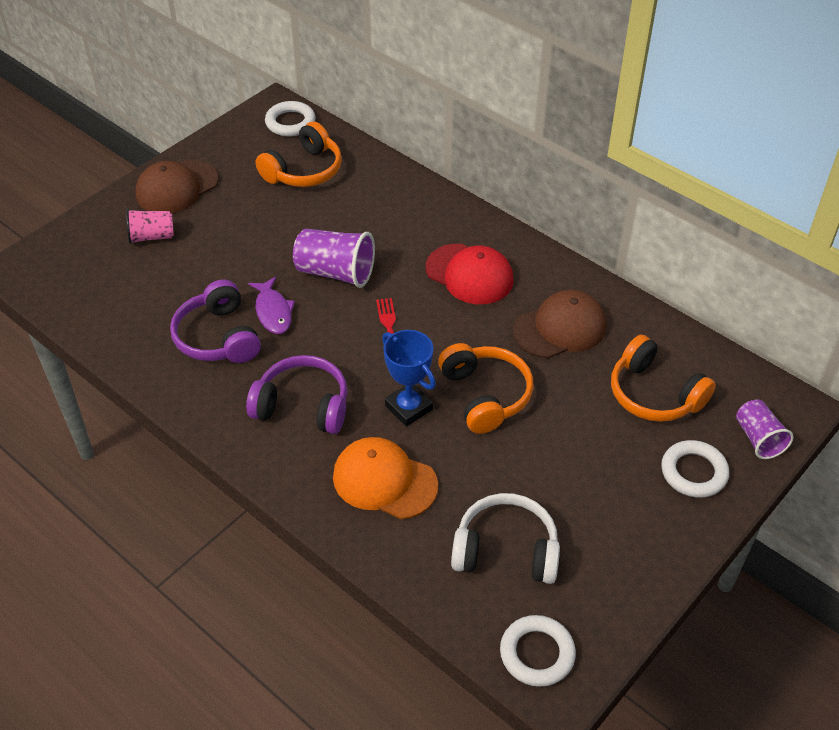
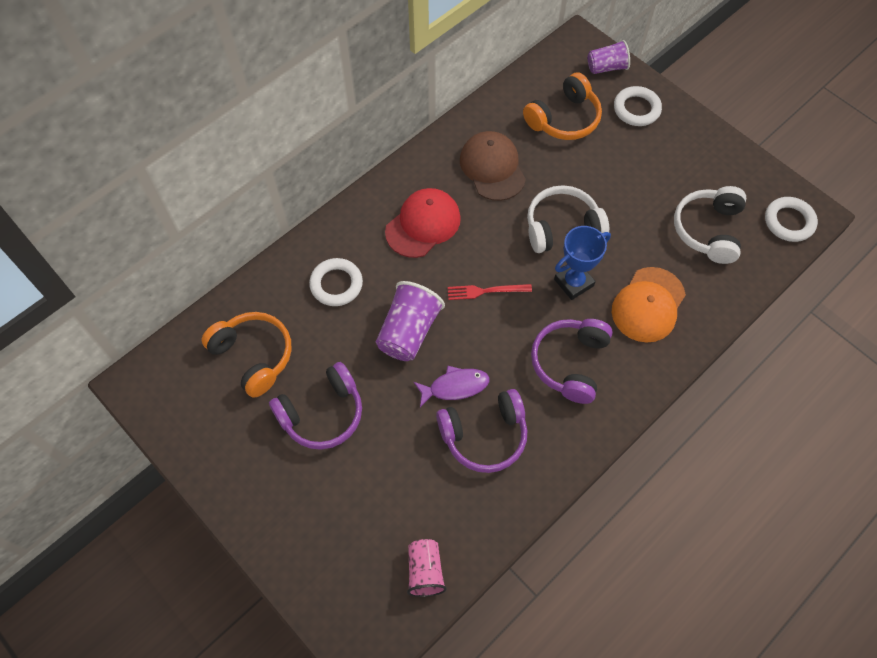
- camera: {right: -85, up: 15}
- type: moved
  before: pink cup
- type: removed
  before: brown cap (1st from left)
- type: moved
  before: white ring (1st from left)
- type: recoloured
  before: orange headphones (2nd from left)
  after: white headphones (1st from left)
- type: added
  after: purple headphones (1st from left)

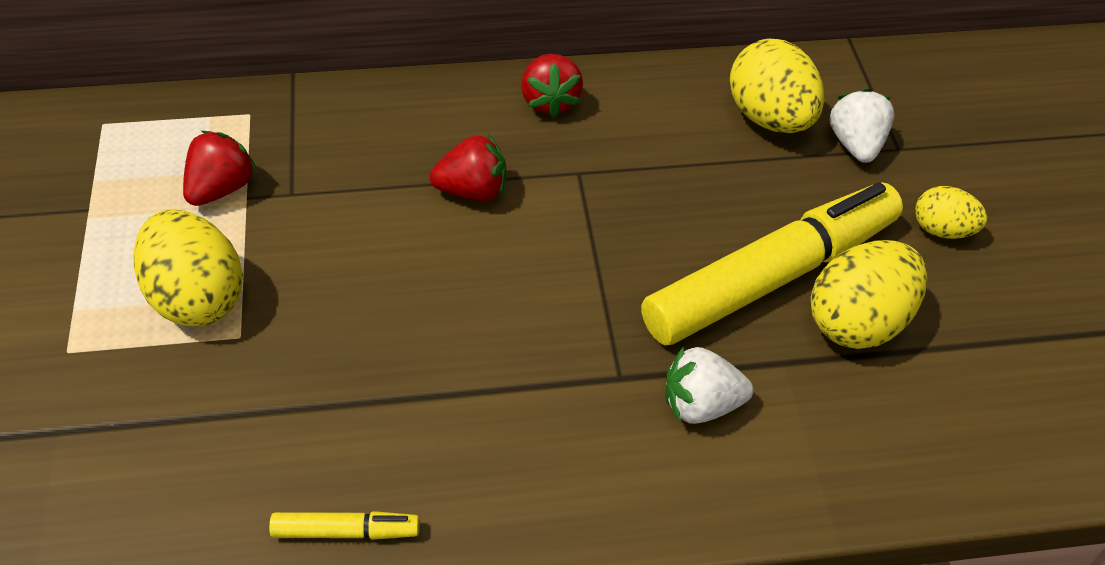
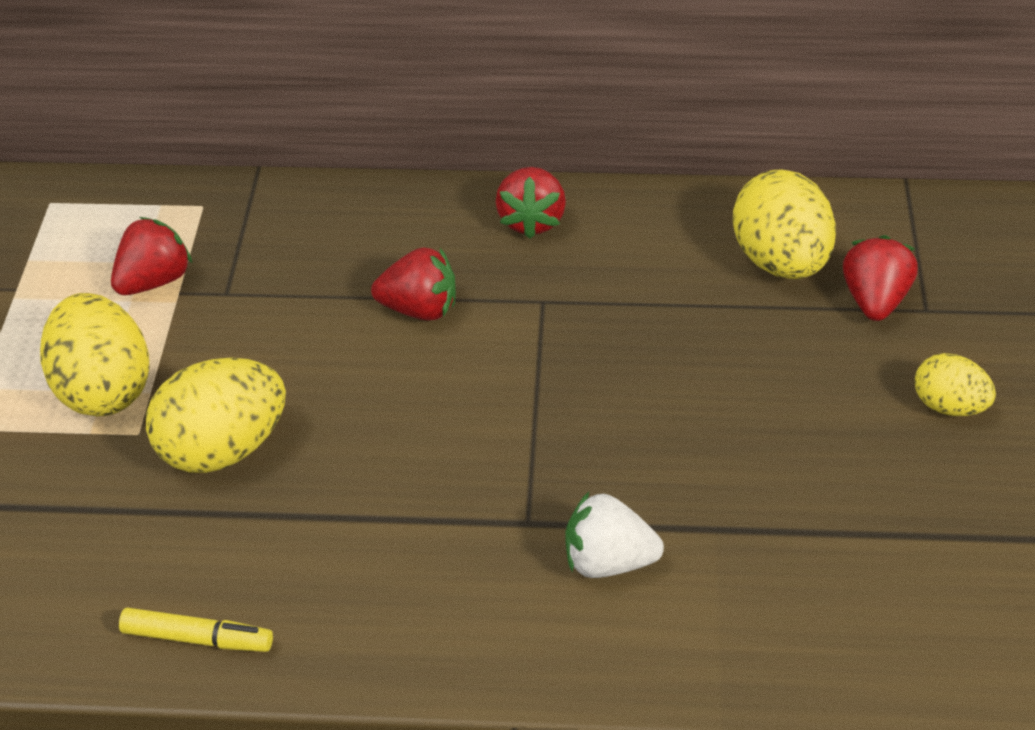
- camera: {right: 15, up: -5}
- type: removed
  before: yellow marker (2nd from left)
- type: moved
  before: yellow egg (3rd from left in the first image)
  after: yellow egg (2nd from left)
- type: recoloured
  before: white strawberry (2nd from left)
  after: red strawberry (4th from left)

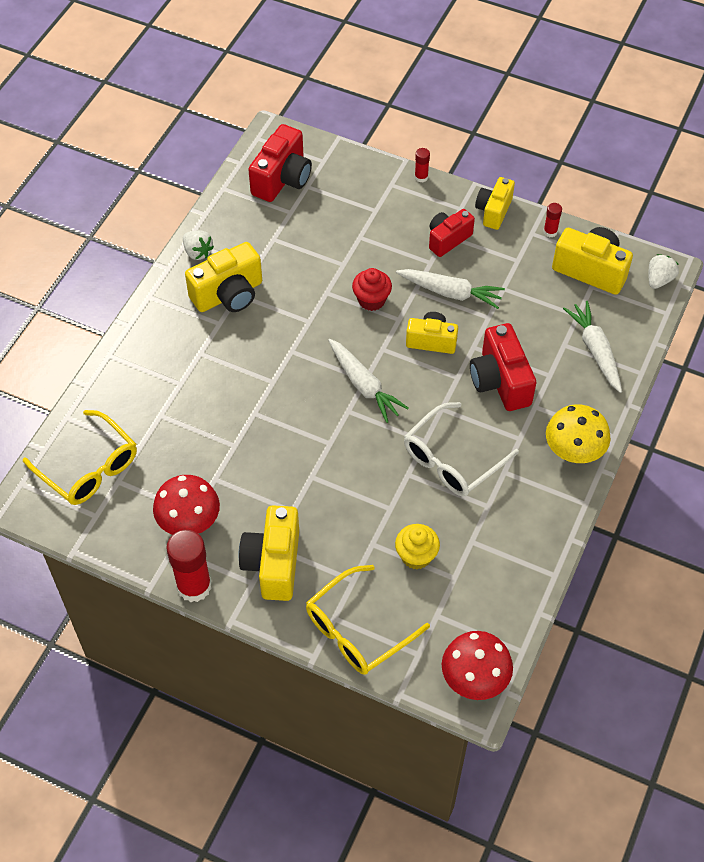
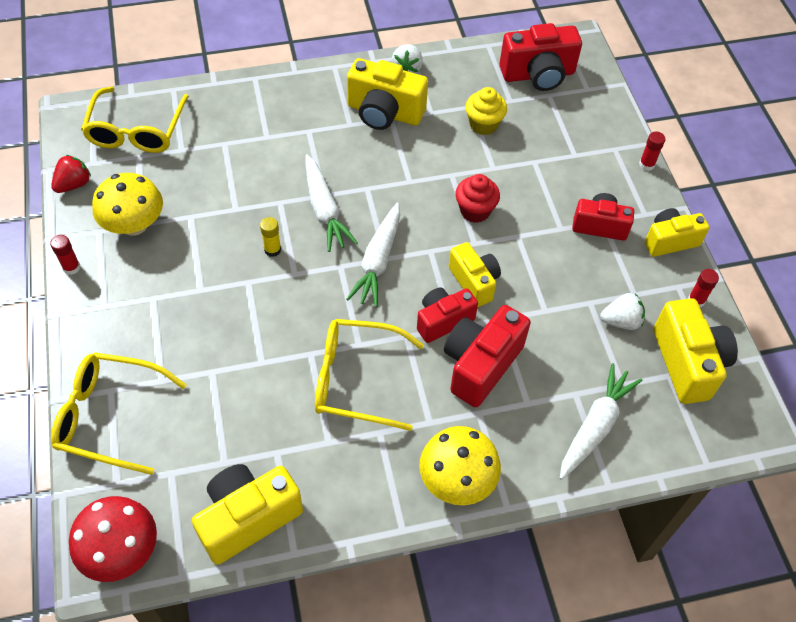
- camera: {right: 50, up: 0}
- type: recoloured
  before: red mushroom (1st from left)
  after: yellow mushroom (1st from left)
- type: resized
  before: red glue stick (1st from left)
  scale: 0.48
- type: moved
  before: yellow camera (2nd from left in the first image)
  after: yellow camera (1st from left)
- type: moved
  before: yellow cupcake
- type: moved
  before: white carrot (2nd from left in the first image)
  after: white carrot (1st from left)
- type: recoloured
  before: white glasses
  after: yellow glasses (3rd from left)
- type: moved
  before: white strawberry (2nd from left)
- type: added
  after: red strawberry
- type: added
  after: yellow glue stick
- type: added
  after: red camera (1st from left)

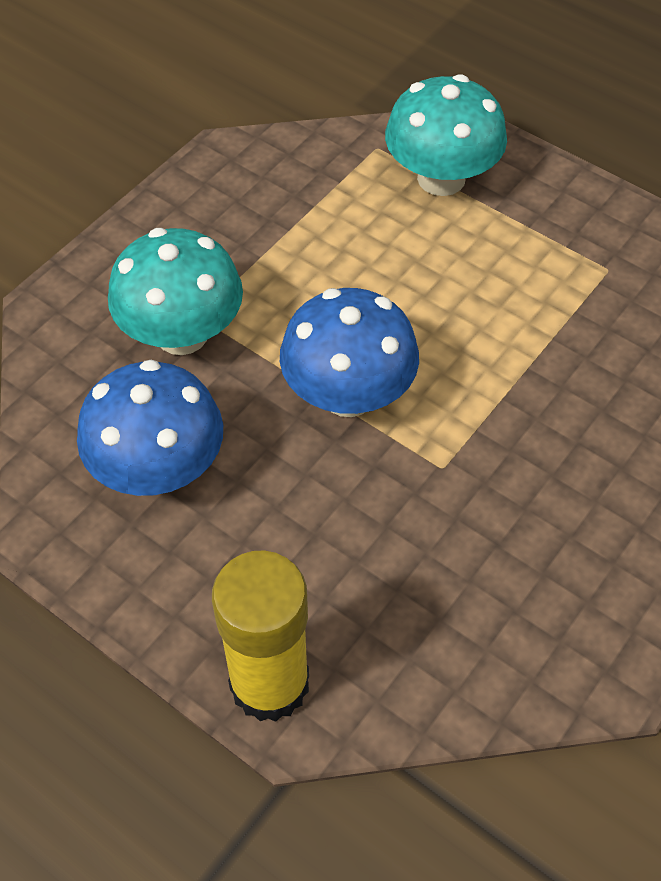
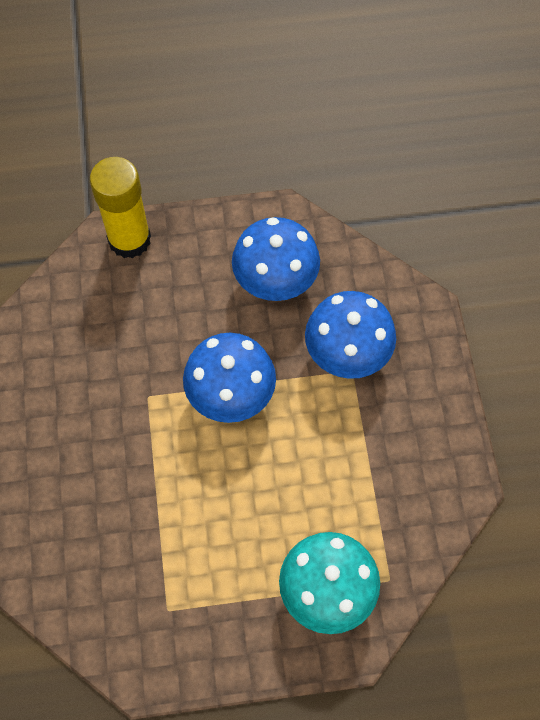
- camera: {right: 135, up: 10}
- type: recoloured
  before: turquoise mushroom (1st from left)
  after: blue mushroom (3rd from left)

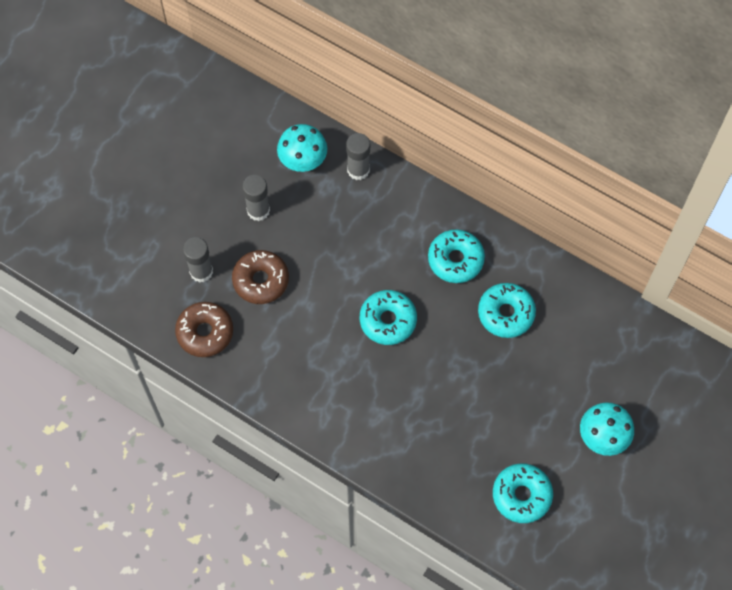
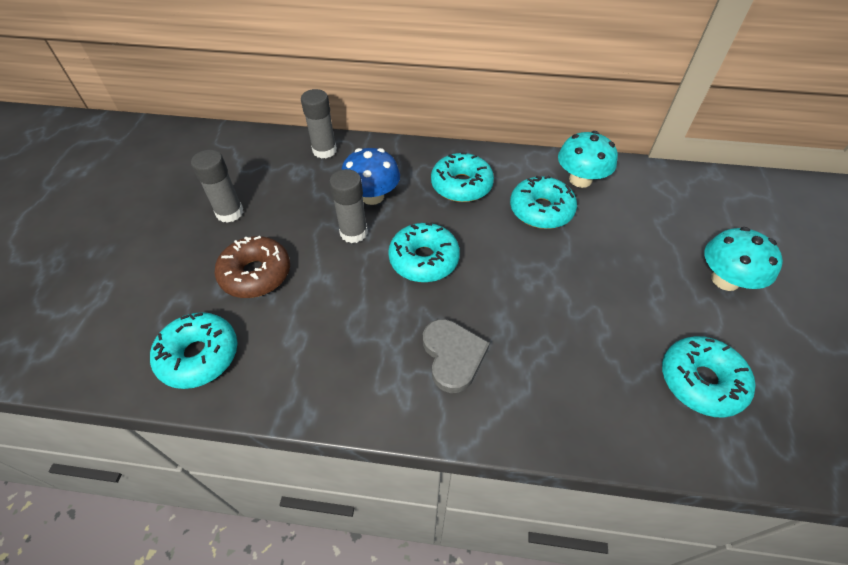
- camera: {right: -25, up: -15}
- type: recoloured
  before: brown donut (1st from left)
  after: turquoise donut (1st from left)
- type: moved
  before: grey glue stick (1st from left in the first image)
  after: grey glue stick (3rd from left)
- type: moved
  before: turquoise mushroom (1st from left)
- type: added
  after: blue mushroom
- type: added
  after: grey heart

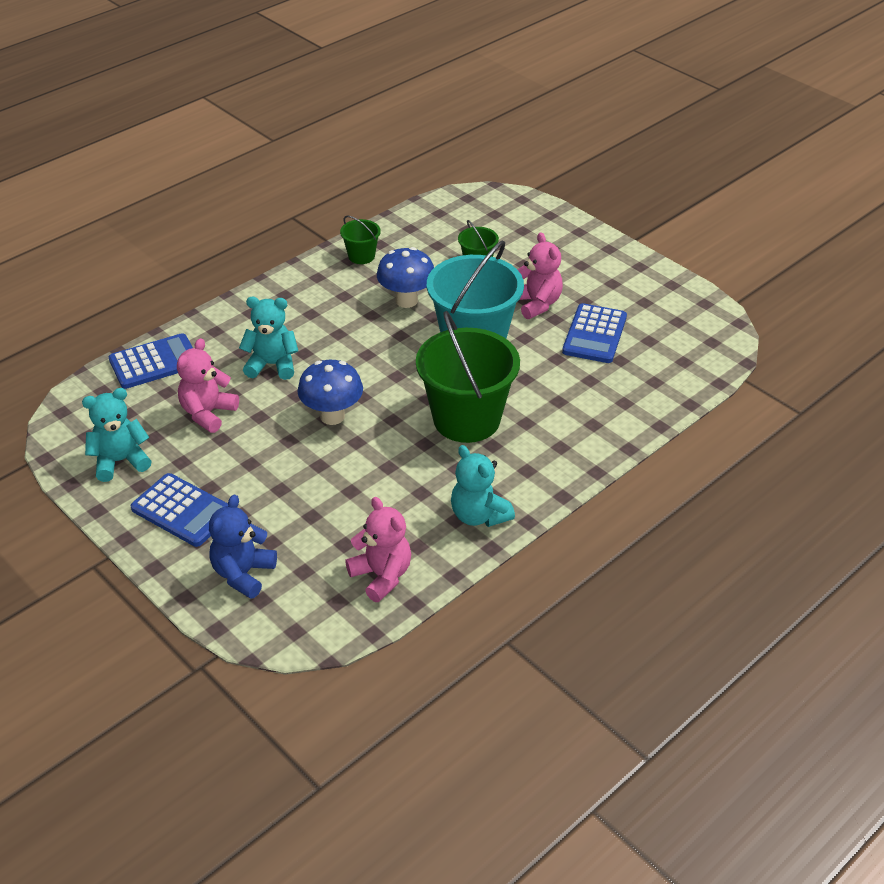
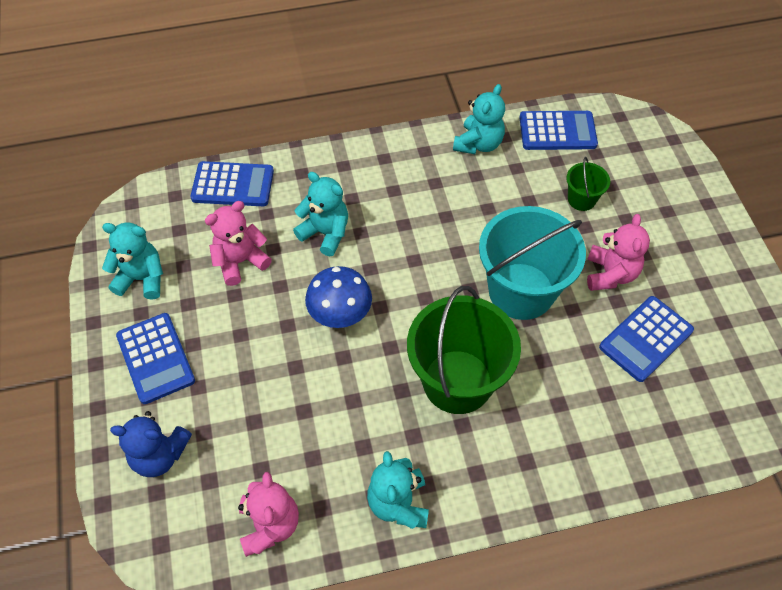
- camera: {right: 30, up: 15}
- type: turned
  before: blue teddy bear
  turn: -135
- type: replaced
  before: green bucket (1st from left)
  after: turquoise teddy bear (4th from left)
- type: removed
  before: blue mushroom (2nd from left)
- type: added
  after: blue calculator (3rd from left)

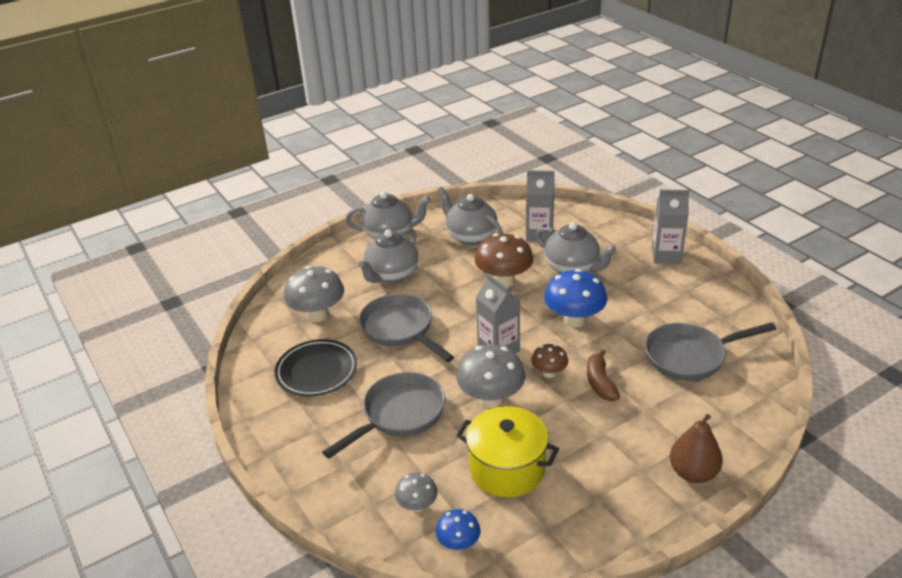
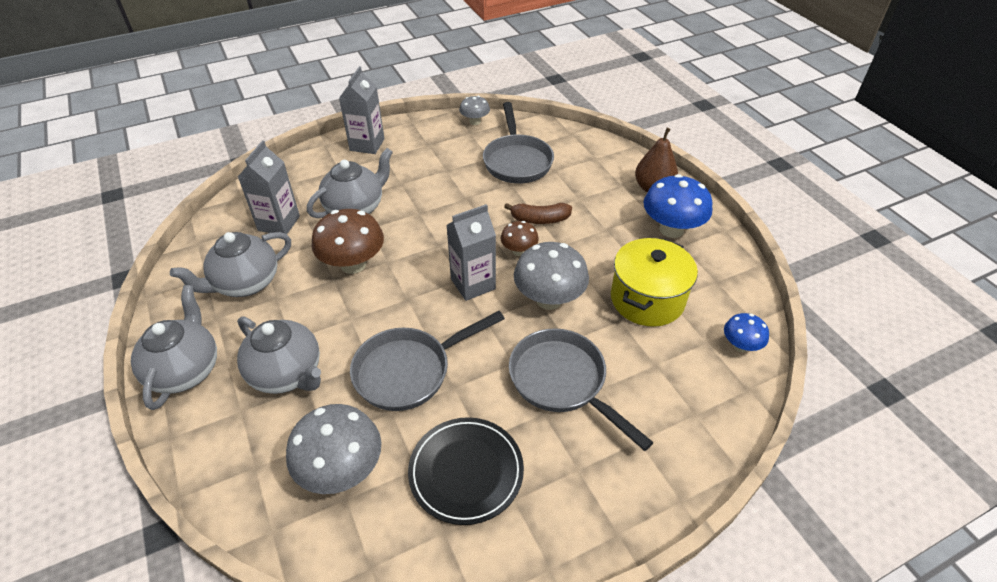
- camera: {right: -85, up: 10}
- type: moved
  before: grey mushroom (2nd from left)
- type: moved
  before: blue mushroom (2nd from left in the first image)
  after: blue mushroom (1st from left)

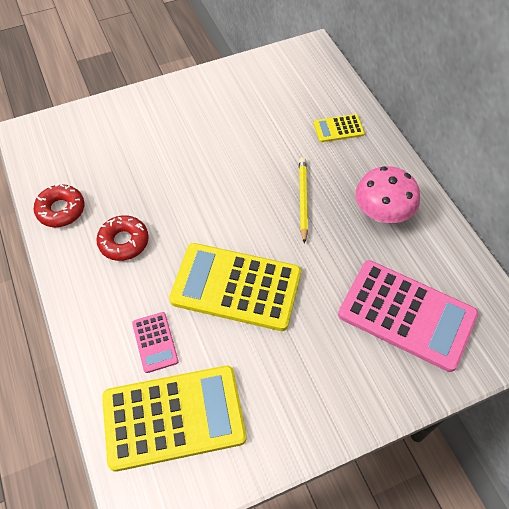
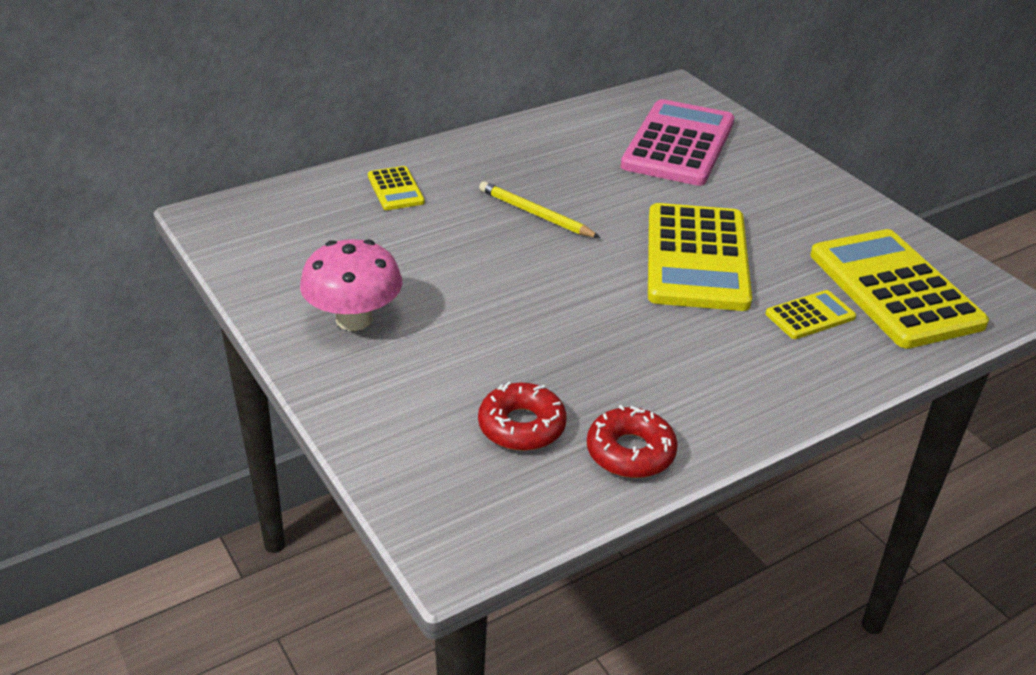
- camera: {right: -100, up: -20}
- type: moved
  before: red donut (2nd from left in the first image)
  after: red donut (1st from left)
- type: recoloured
  before: pink calculator (1st from left)
  after: yellow calculator (3rd from left)
- type: turned
  before: yellow pencil
  turn: 45
- type: moved
  before: pink mushroom

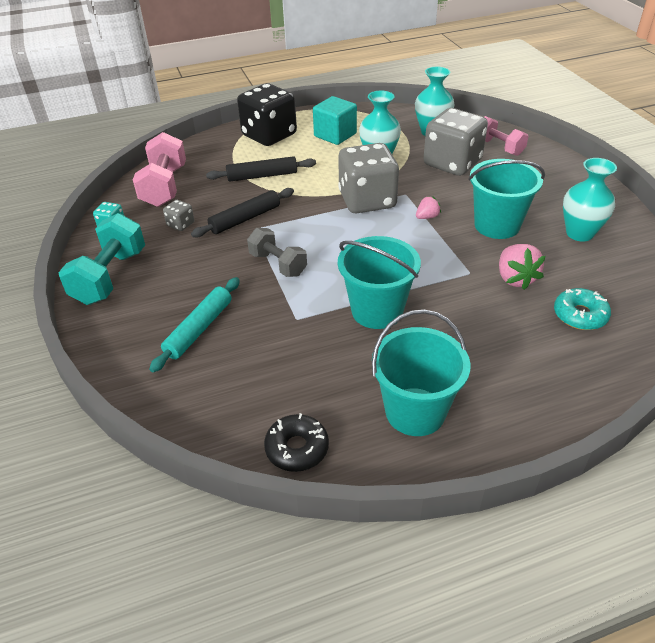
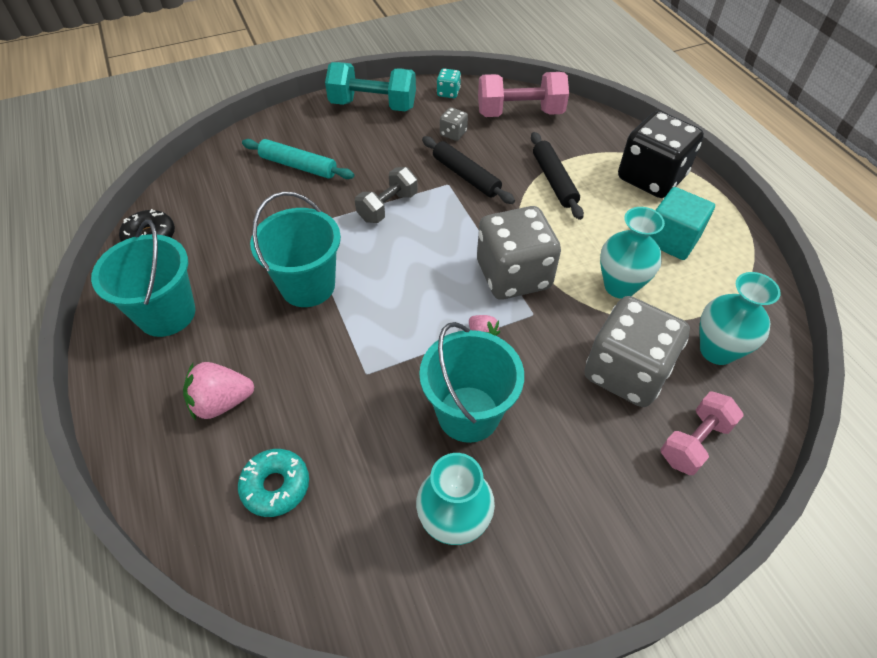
- camera: {right: 85, up: 10}
- type: moved
  before: pink strawberry (2nd from left in the first image)
  after: pink strawberry (1st from left)

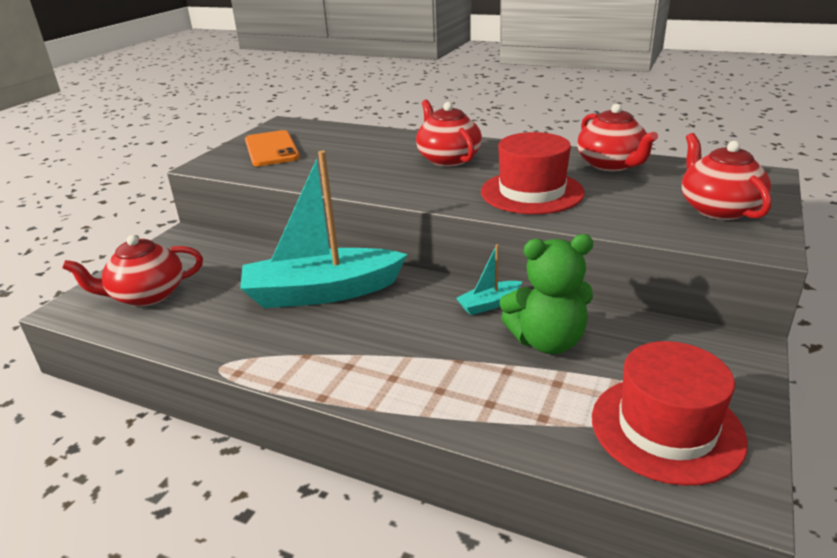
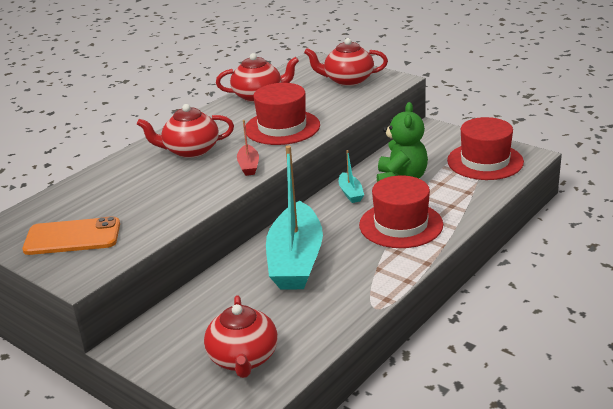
- camera: {right: -75, up: 0}
- type: added
  after: red boat
- type: added
  after: red hat (2nd from left)

